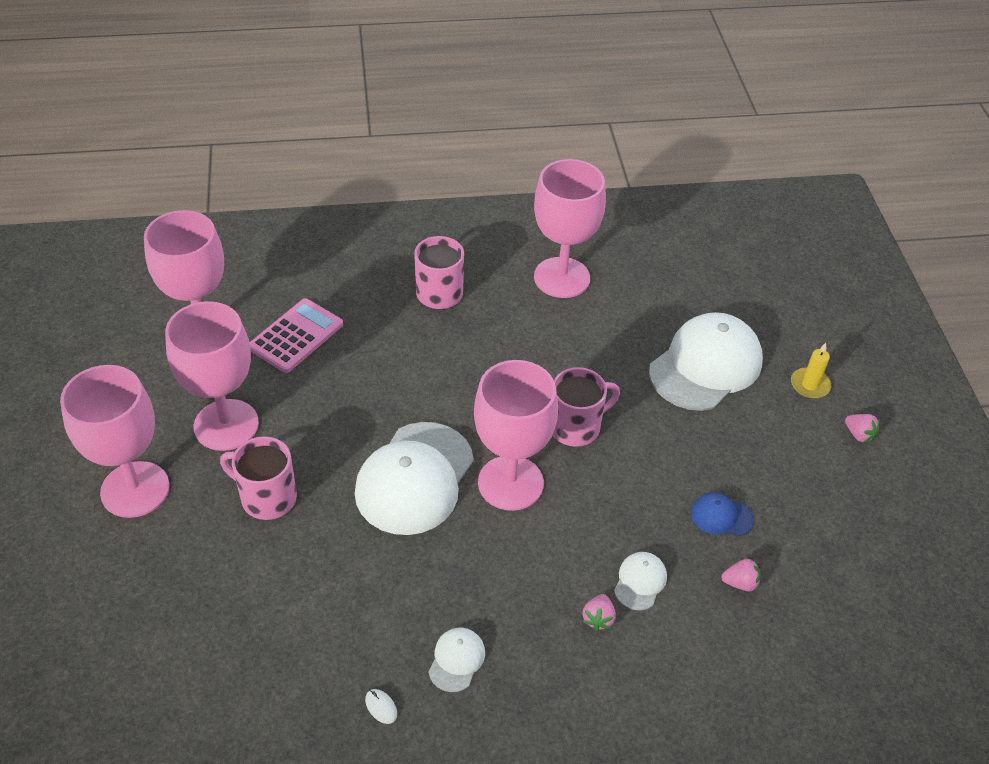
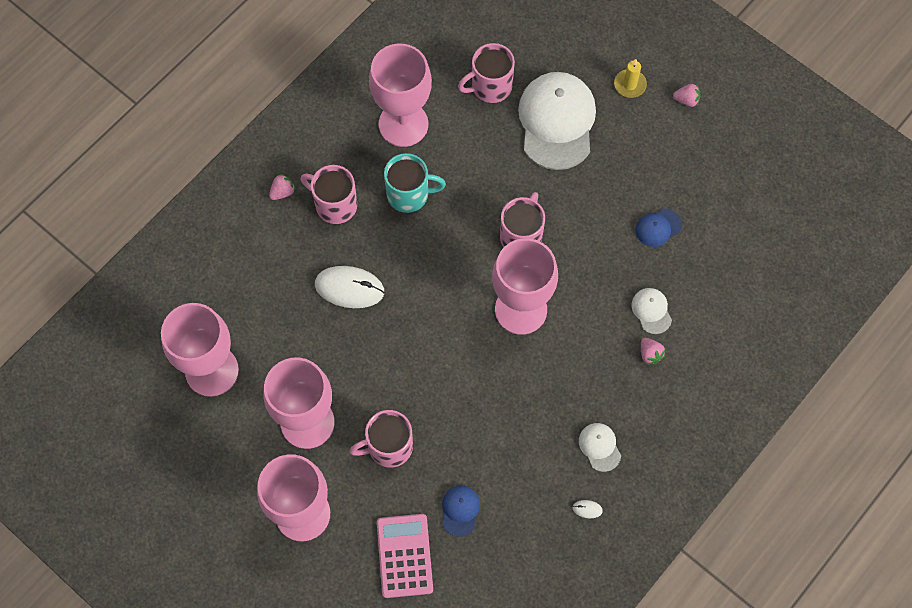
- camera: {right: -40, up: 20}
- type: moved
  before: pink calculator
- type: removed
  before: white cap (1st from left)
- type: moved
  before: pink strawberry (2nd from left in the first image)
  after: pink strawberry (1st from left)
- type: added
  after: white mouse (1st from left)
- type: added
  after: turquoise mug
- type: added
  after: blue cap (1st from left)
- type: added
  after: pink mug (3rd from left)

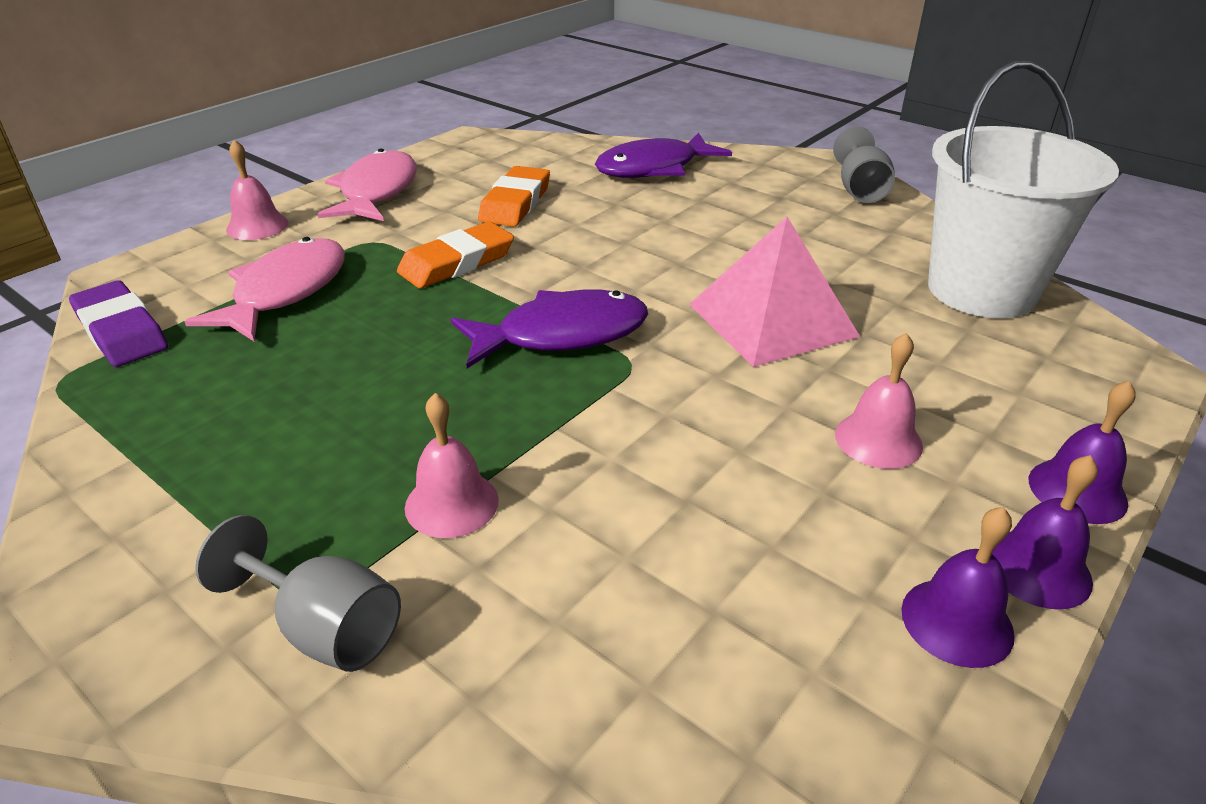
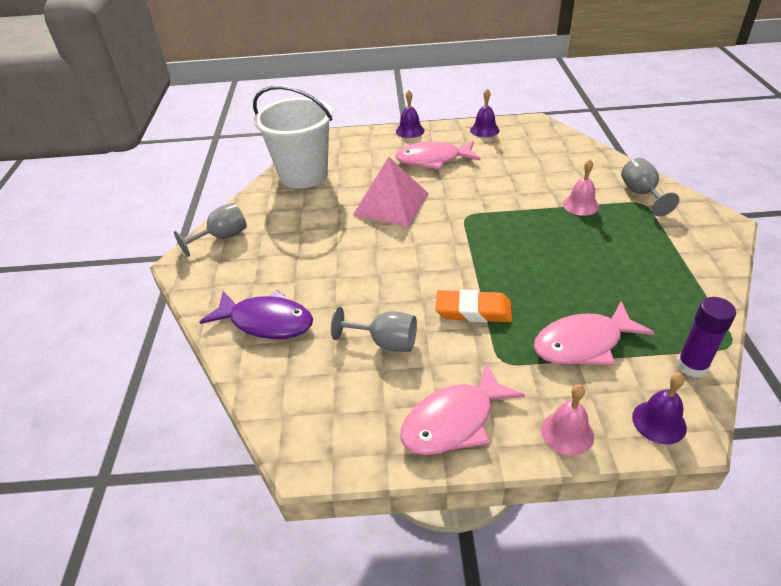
- camera: {right: -130, up: 5}
- type: replaced
  before: purple eraser
  after: purple glue stick
- type: removed
  before: purple fish (1st from left)
- type: replaced
  before: orange eraser (2nd from left)
  after: grey goblet (2nd from left)
- type: replaced
  before: pink bell (3rd from left)
  after: pink fish (1st from left)
- type: moved
  before: purple bell (2nd from left in the first image)
  after: purple bell (3rd from left)

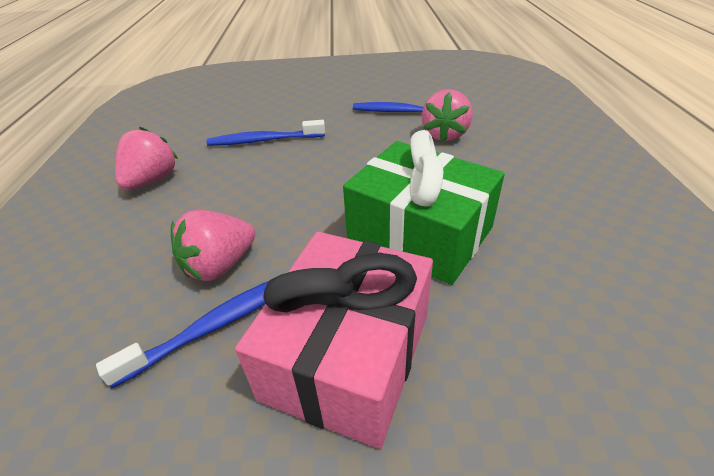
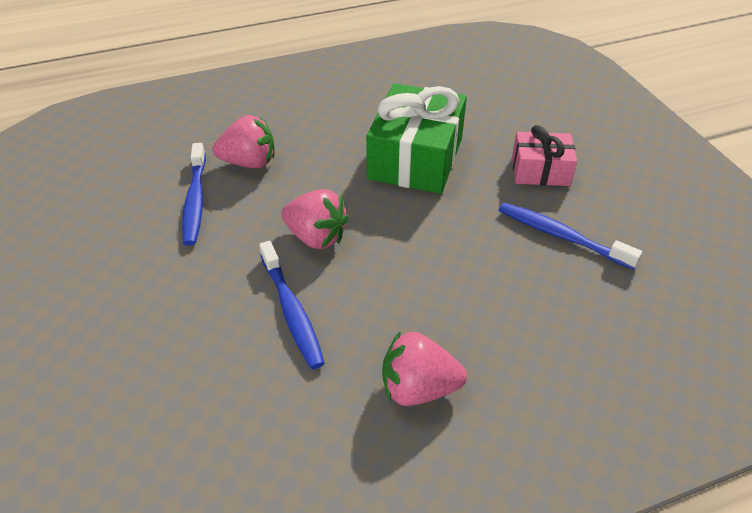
- camera: {right: -110, up: 5}
- type: moved
  before: pink strawberry (2nd from left)
- type: resized
  before: pink gift
  scale: 0.58

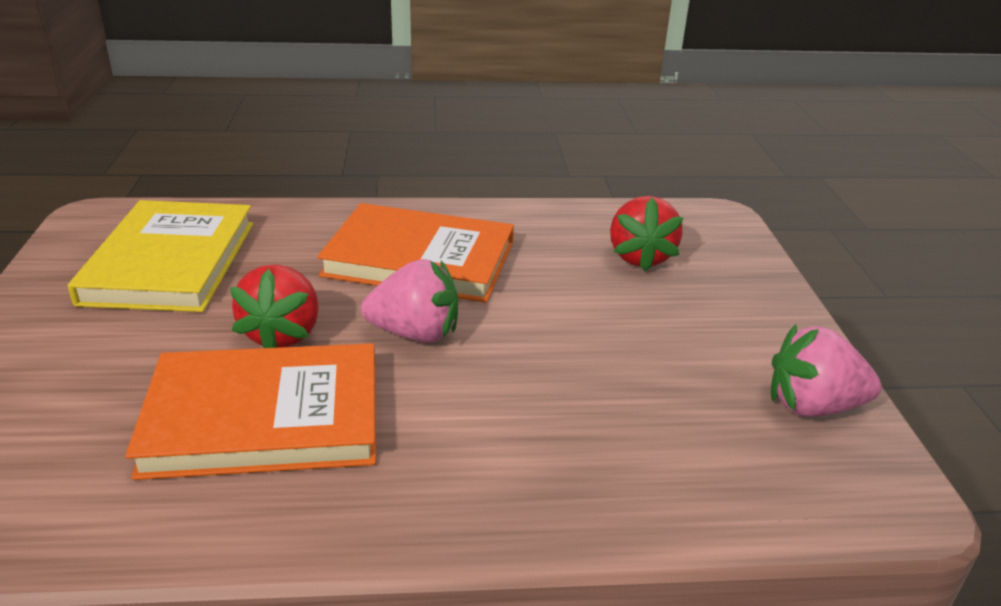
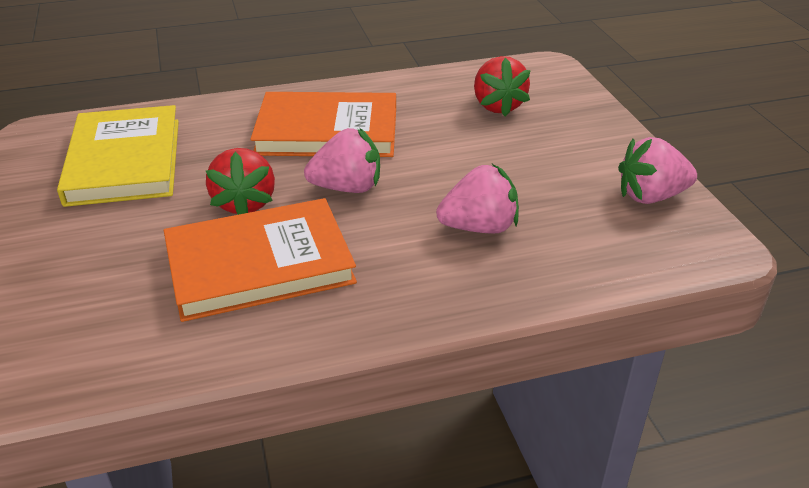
- camera: {right: -10, up: 5}
- type: added
  after: pink strawberry (2nd from left)

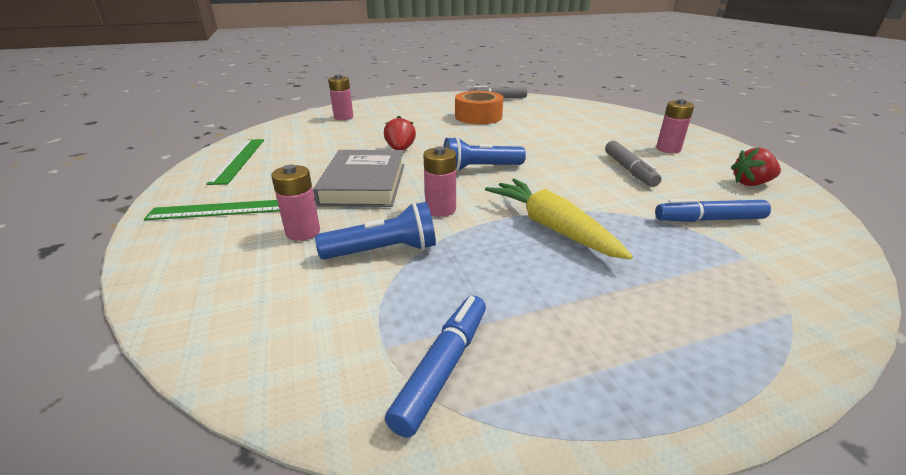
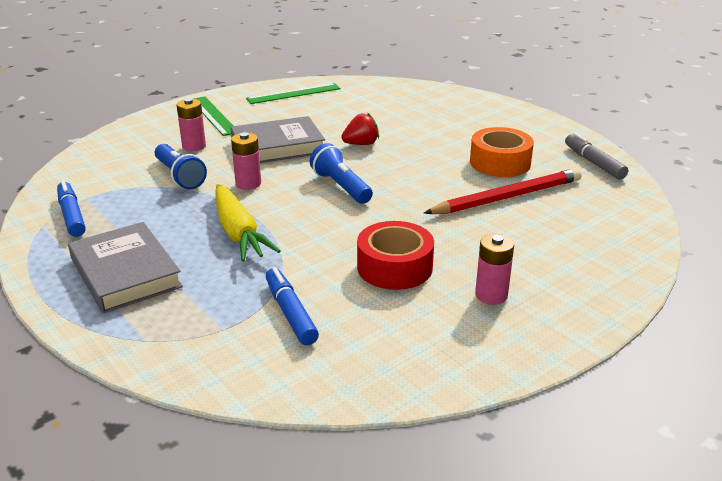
- camera: {right: 70, up: 0}
- type: removed
  before: pink battery (2nd from left)
- type: turned
  before: blue marker (1st from left)
  turn: -120
- type: turned
  before: yellow carrot
  turn: 120
- type: replaced
  before: grey marker (2nd from left)
  after: red tape
- type: removed
  before: red strawberry (2nd from left)
- type: added
  after: grey book (1st from left)
- type: added
  after: red pencil

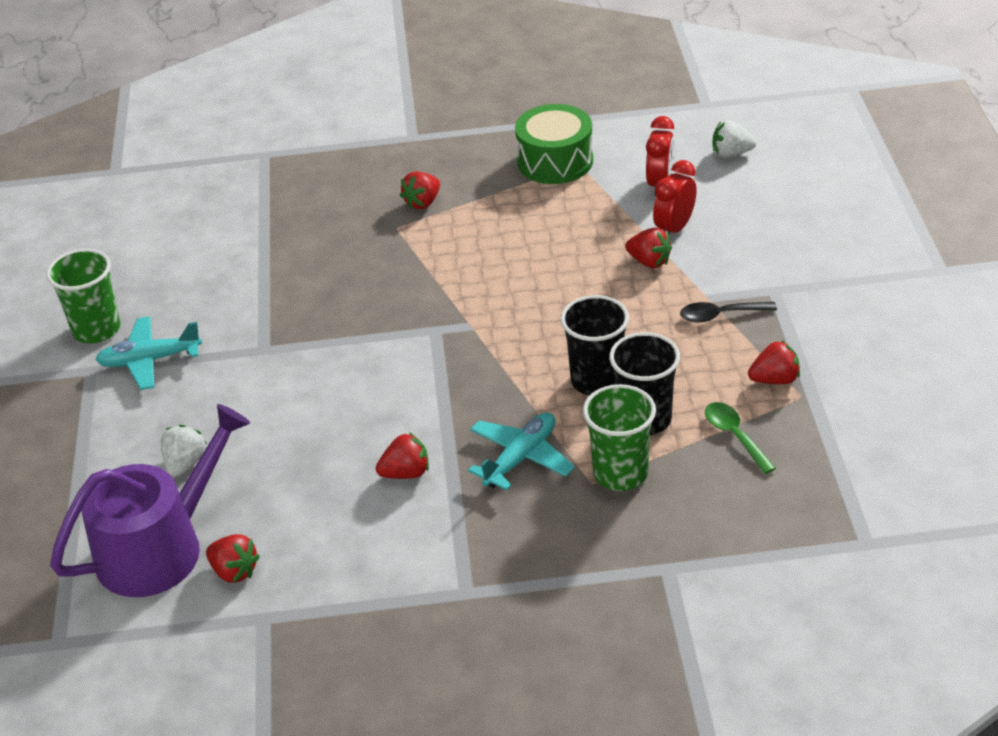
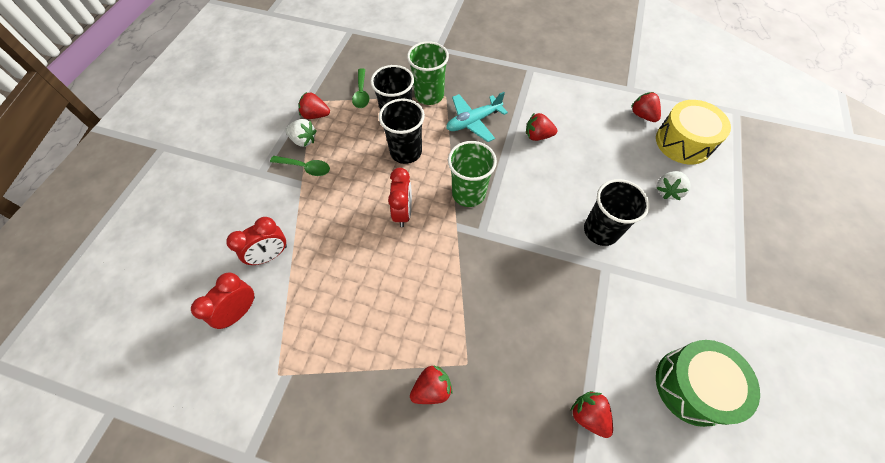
- camera: {right: -160, up: 20}
- type: moved
  before: green cup (1st from left in the first image)
  after: green cup (2nd from left)
- type: replaced
  before: purple watering can
  after: yellow drum
- type: removed
  before: turquoise plane (1st from left)
- type: moved
  before: green drum
- type: moved
  before: red strawberry (4th from left)
- type: recoloured
  before: black spoon
  after: green spoon (1st from left)
- type: moved
  before: white strawberry (2nd from left in the first image)
  after: white strawberry (1st from left)
- type: added
  after: red clock (3rd from left)
- type: added
  after: black cup (3rd from left)

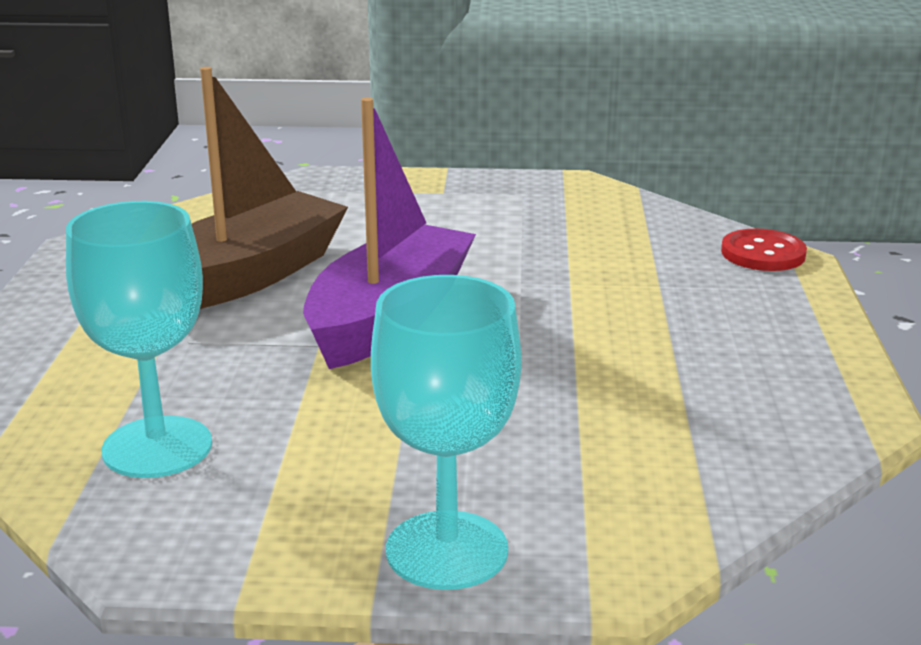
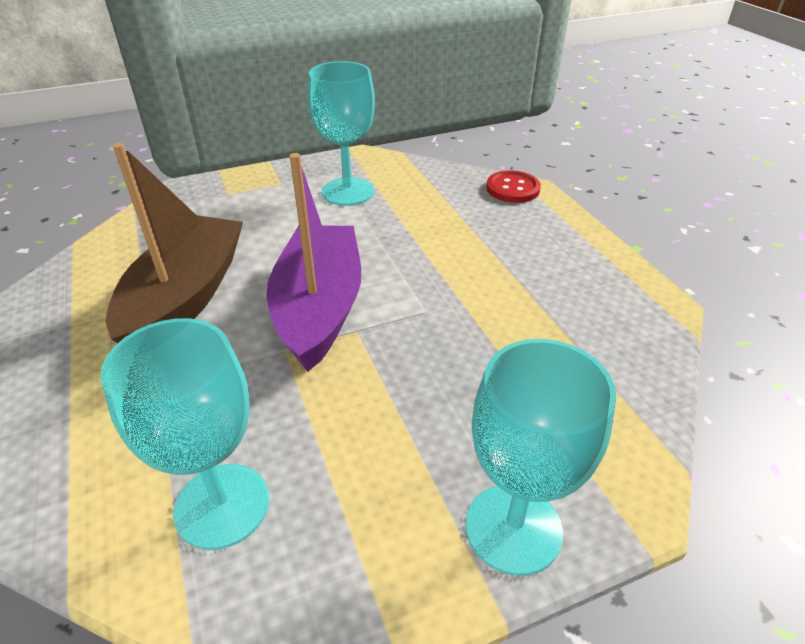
- camera: {right: -25, up: 15}
- type: added
  after: turquoise goblet (2nd from left)

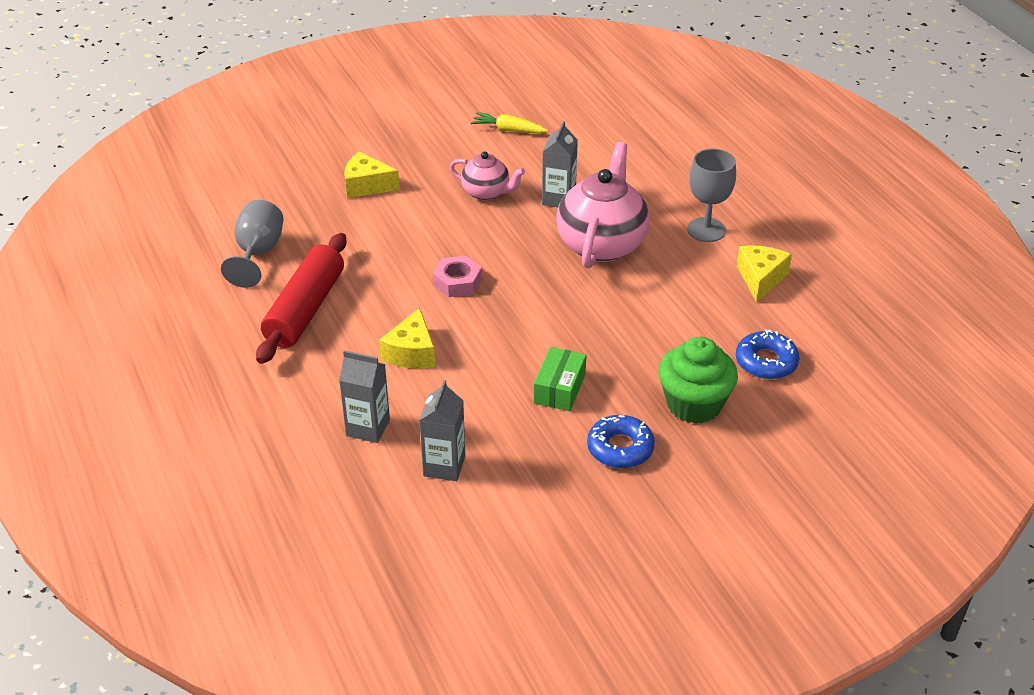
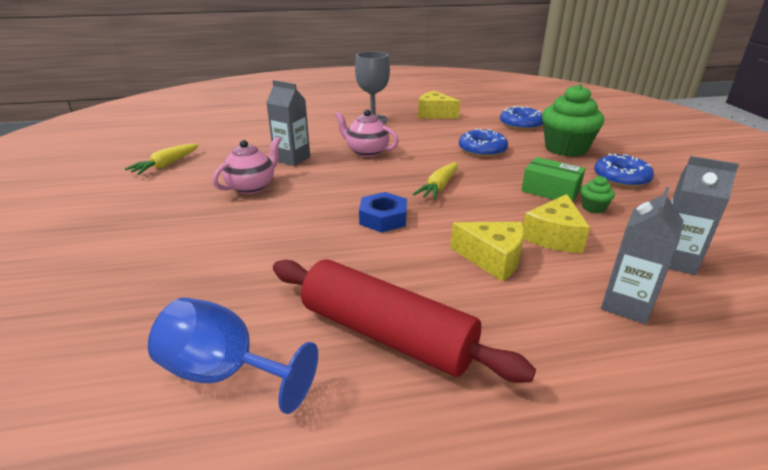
- camera: {right: -75, up: -10}
- type: recoloured
  before: grey goblet (1st from left)
  after: blue goblet
- type: moved
  before: yellow cheese (1st from left in the first image)
  after: yellow cheese (3rd from left)
- type: recoloured
  before: pink nut
  after: blue nut
- type: resized
  before: pink teapot (2nd from left)
  scale: 0.55
- type: added
  after: yellow carrot (2nd from left)
- type: added
  after: blue donut (1st from left)
- type: added
  after: green cupcake (2nd from left)

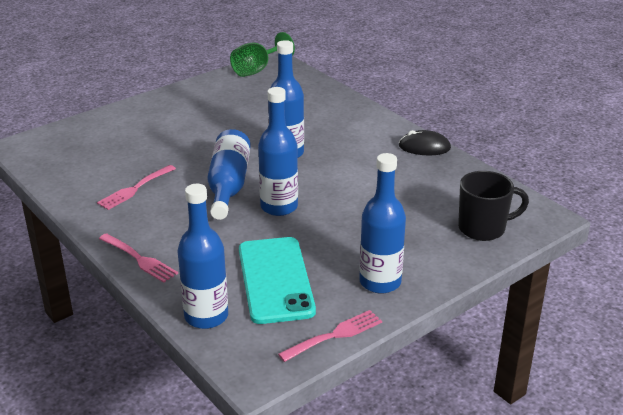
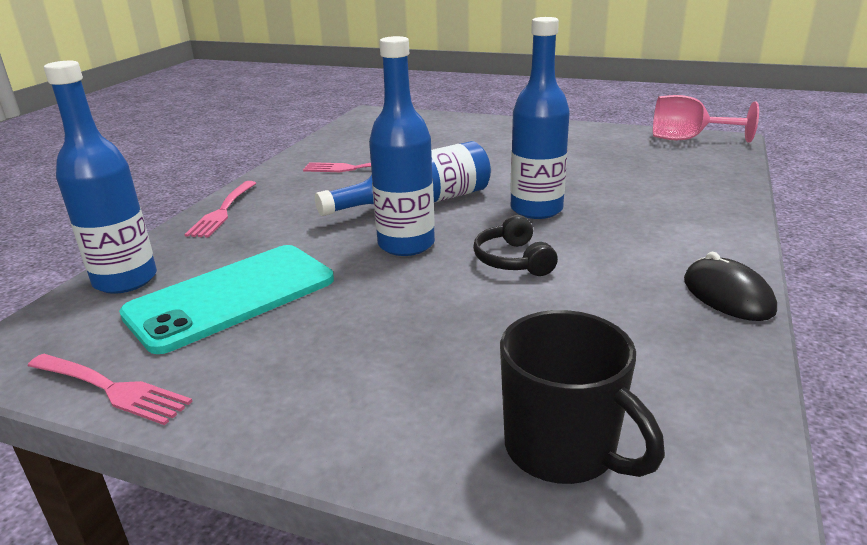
- camera: {right: 60, up: -5}
- type: recoloured
  before: green goblet
  after: pink goblet
- type: removed
  before: blue bottle (5th from left)
- type: added
  after: black headphones

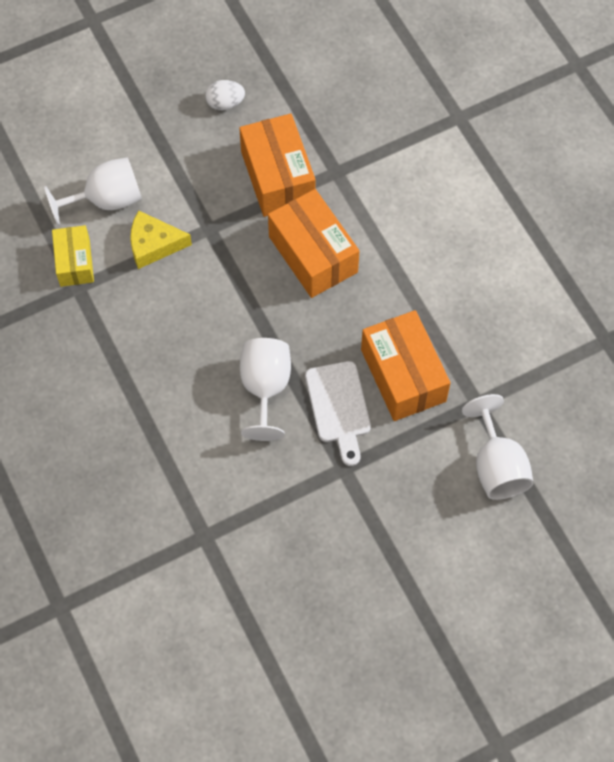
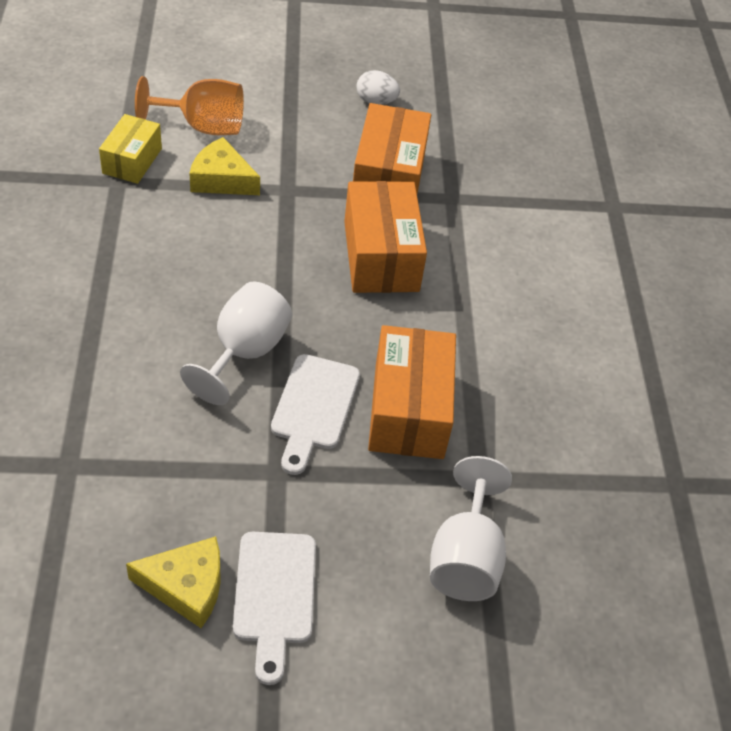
- camera: {right: 20, up: -15}
- type: recoloured
  before: white goblet (1st from left)
  after: orange goblet
- type: added
  after: yellow cheese (1st from left)
- type: added
  after: white cutting board (1st from left)

